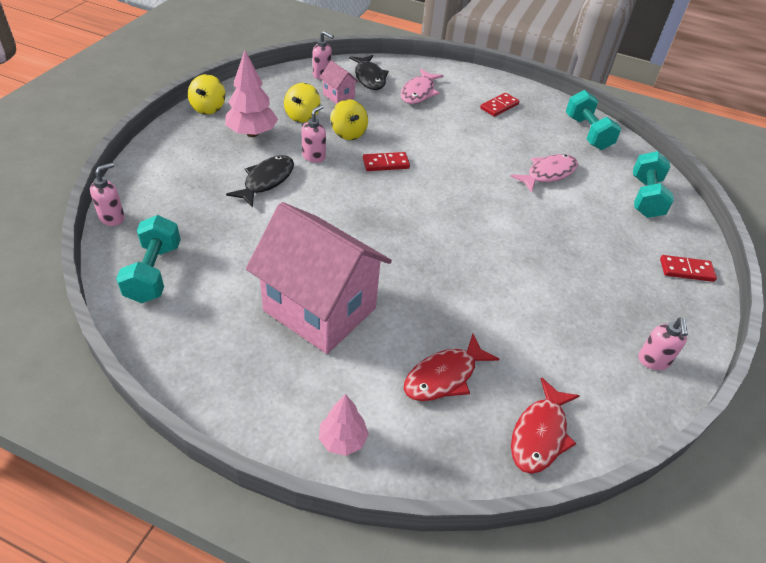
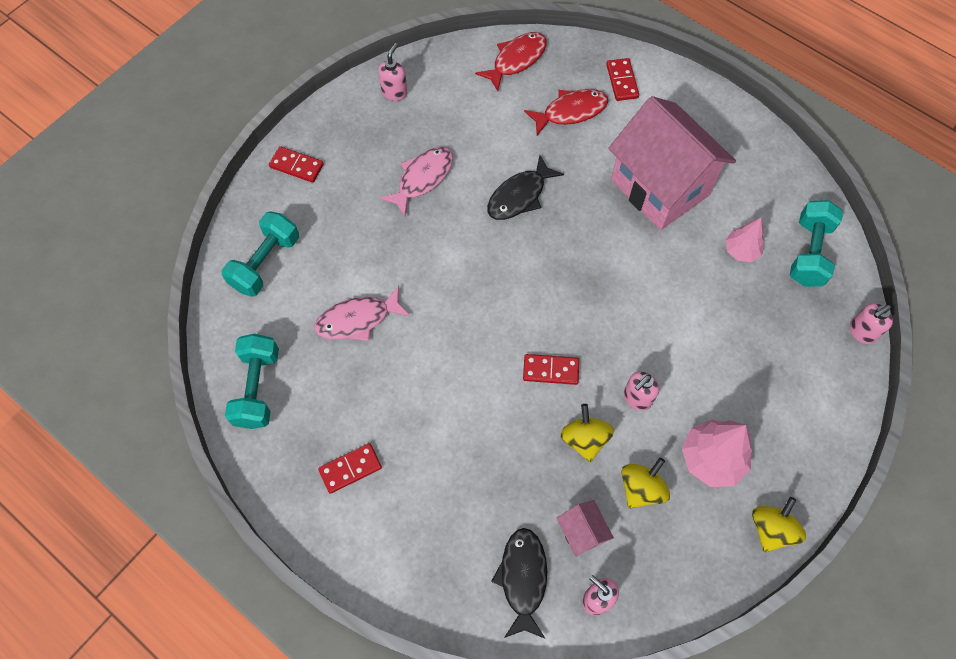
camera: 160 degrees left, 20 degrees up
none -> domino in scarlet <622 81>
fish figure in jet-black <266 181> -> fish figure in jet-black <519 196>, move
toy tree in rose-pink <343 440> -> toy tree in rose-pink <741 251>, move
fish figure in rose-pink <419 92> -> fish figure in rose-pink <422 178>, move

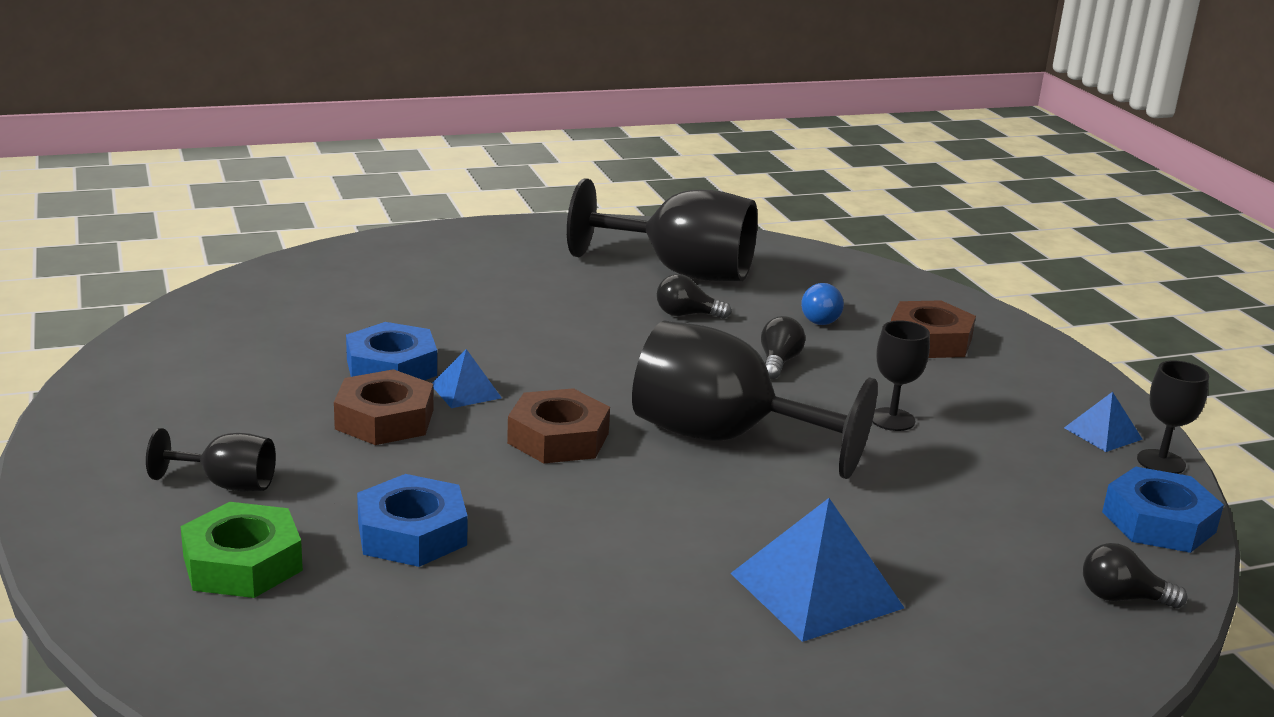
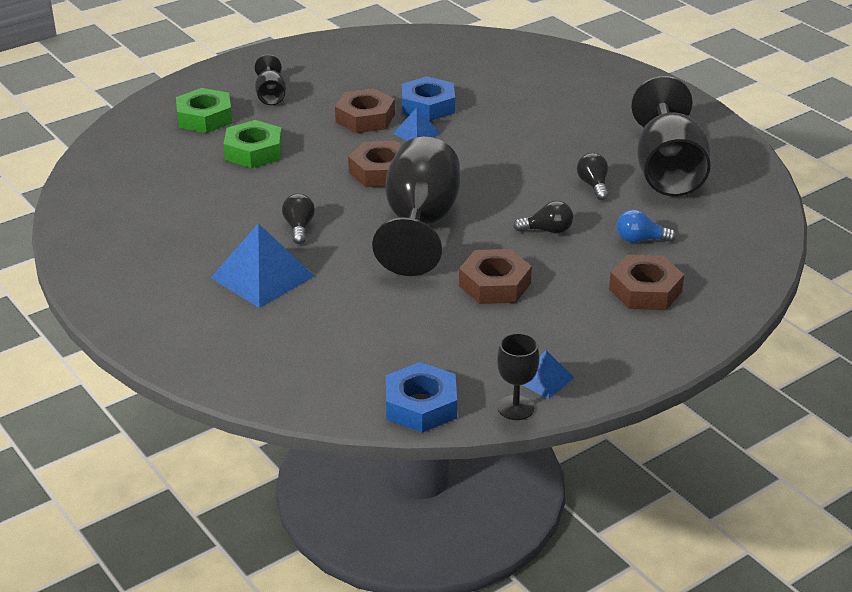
camera: 75 degrees right, 10 degrees up
light bulb in jet-black <1122 598> -> light bulb in jet-black <299 228>, move
wine glass in jet-black <892 419> -> hexagon nut in dark brown <494 284>
hexagon nut in cobalt <412 533> -> hexagon nut in green <253 151>

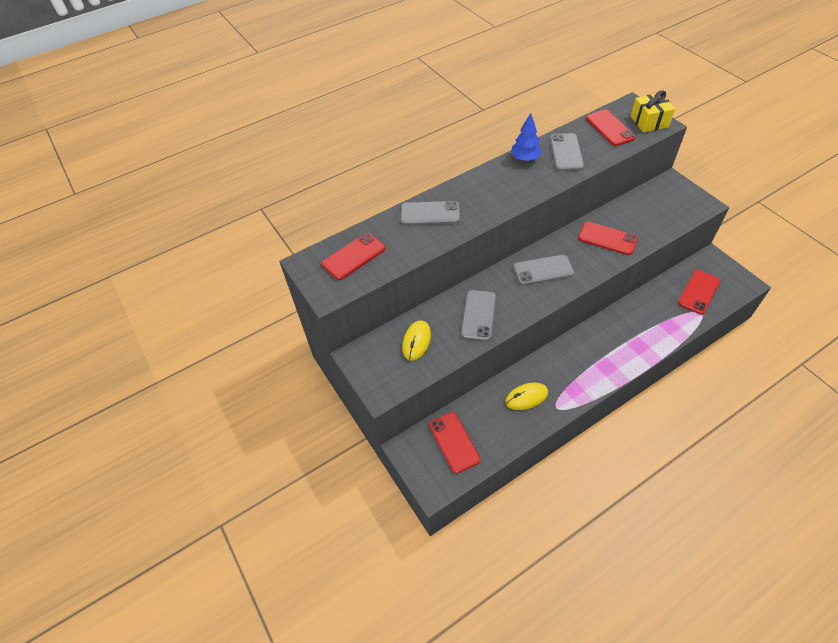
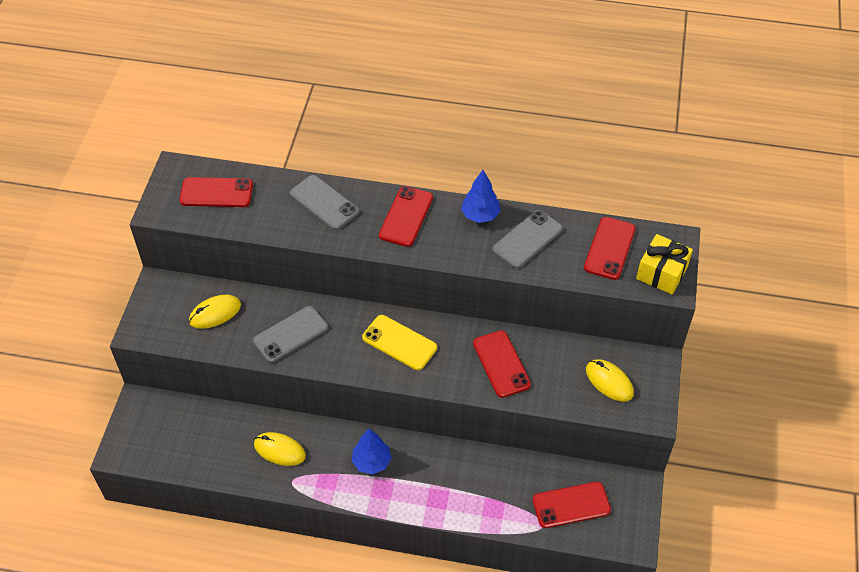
camera: 40 degrees right, 0 degrees up
none -> toy tree in cobalt <371 462>
none -> PC mouse in yellow <609 382>
phone in scarlet <454 442> -> phone in scarlet <406 216>, move
phone in grey <543 270> -> phone in yellow <399 342>

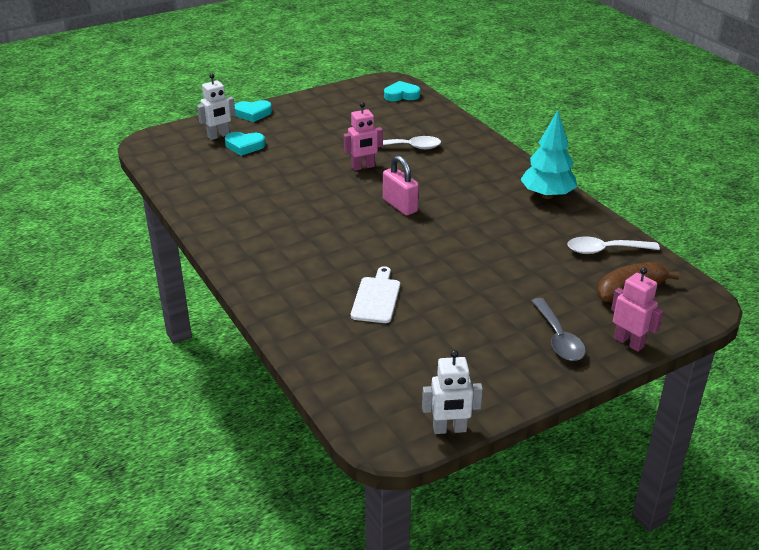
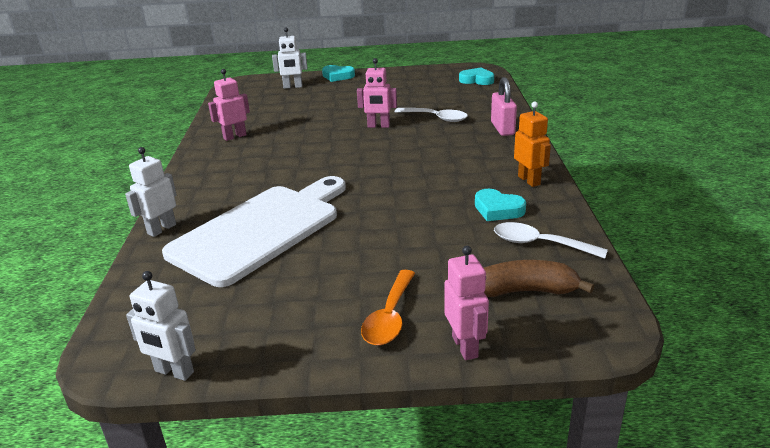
camera: 30 degrees right, 5 degrees down
none -> robot figure in white <161 229>
none -> robot figure in rose-pink <234 136>
heart in aqua <244 146> -> heart in aqua <498 209>, move
lock in rose-pink <400 205> -> lock in rose-pink <502 128>, move
toy tree in aqua <547 195> -> robot figure in bright orange <529 180>
teaspoon in grey <558 338> -> teaspoon in bright orange <390 317>
bread board in white <376 298> -> bread board in white <261 230>, x2.24

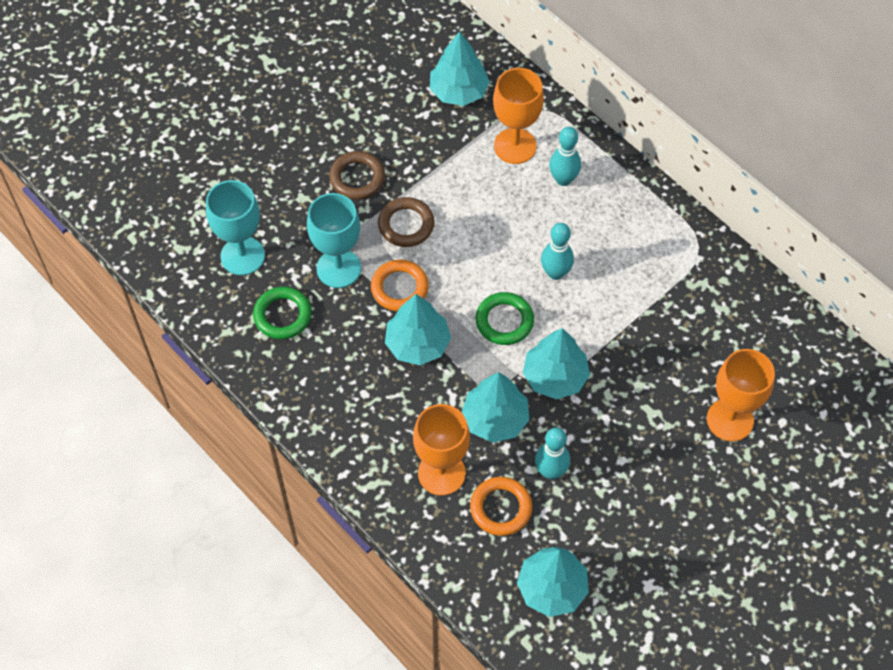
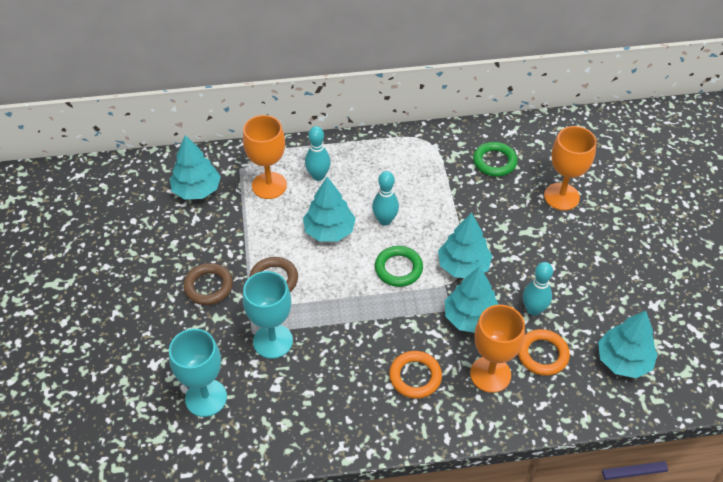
camera: 55 degrees left, 10 degrees down
torus in green <282 315> -> torus in green <494 162>, move
torus in bright orange <399 288> -> torus in bright orange <415 377>, move
toy tree in aqua <417 344> -> toy tree in aqua <329 230>, move

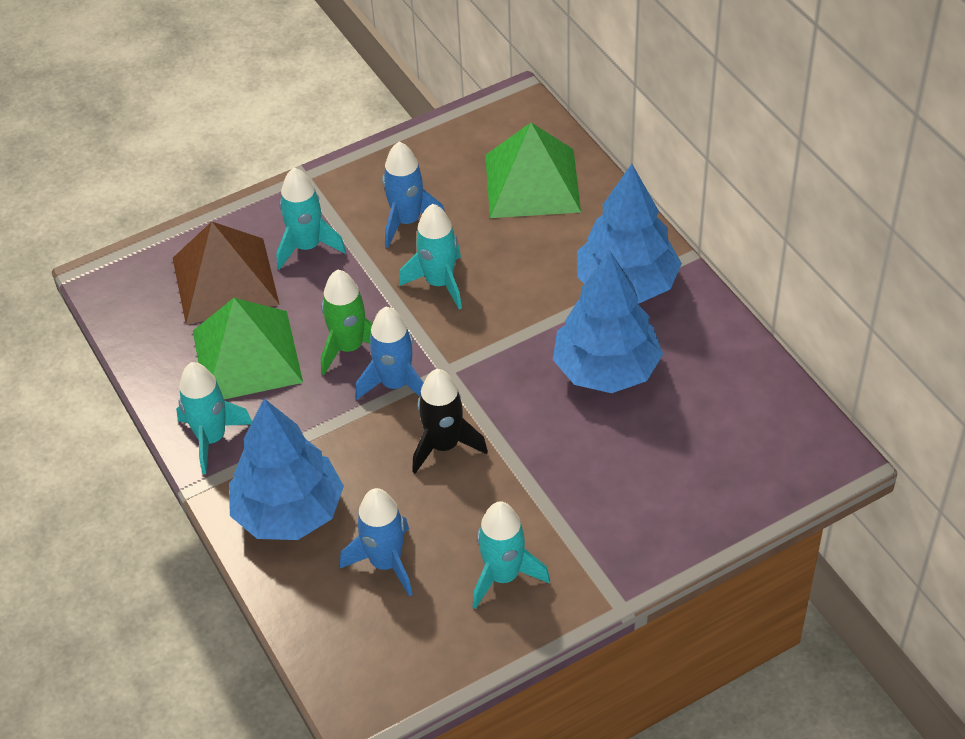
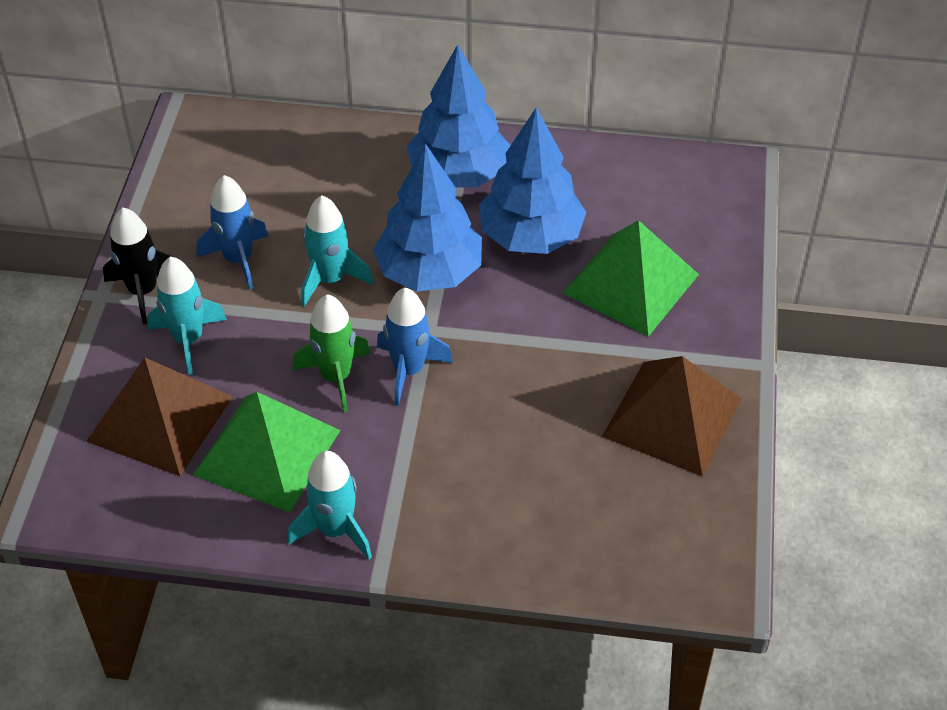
camera: 55 degrees left, 0 degrees up
toy rocket in cobalt <386 562> -> none
toy tree in cobalt <289 512> -> toy tree in cobalt <429 272>, move
toy rocket in jet-black <444 446> -> toy rocket in jet-black <143 291>, move
pyramid in green <532 183> -> pyramid in green <630 283>, move
toy rocket in aqua <503 576> -> pyramid in dark brown <672 417>

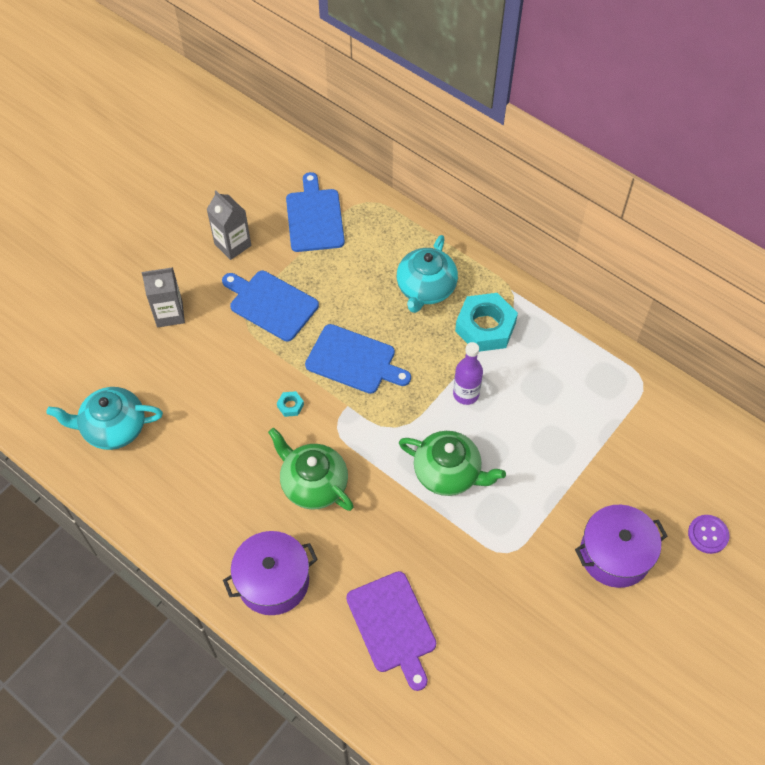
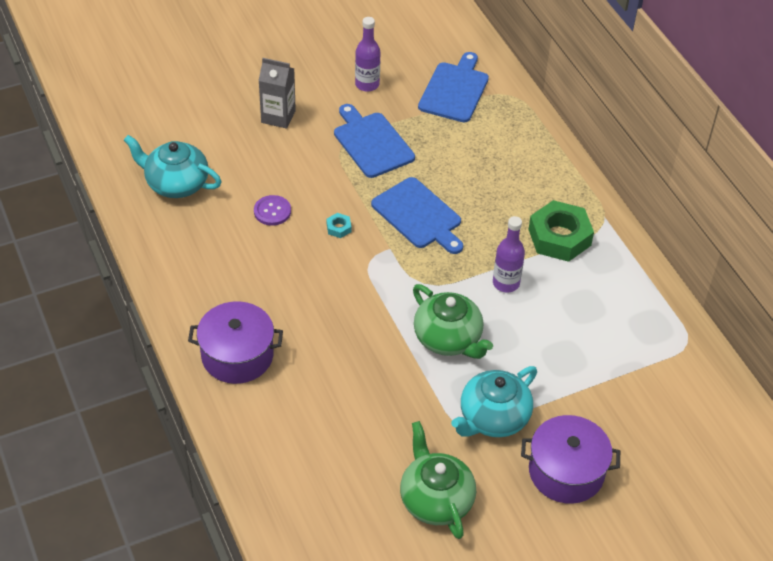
camera: 25 degrees right, 10 degrees down
bread board in purple <392 626> -> none
china teapot in green <313 484> -> china teapot in green <436 499>, move
china teapot in aqua <425 289> -> china teapot in aqua <493 418>, move
button in purple <708 534> -> button in purple <272 211>, move
milk carton in grey <232 245> -> bottle in purple <367 84>
hexagon nut in aqua <485 327> -> hexagon nut in green <559 237>

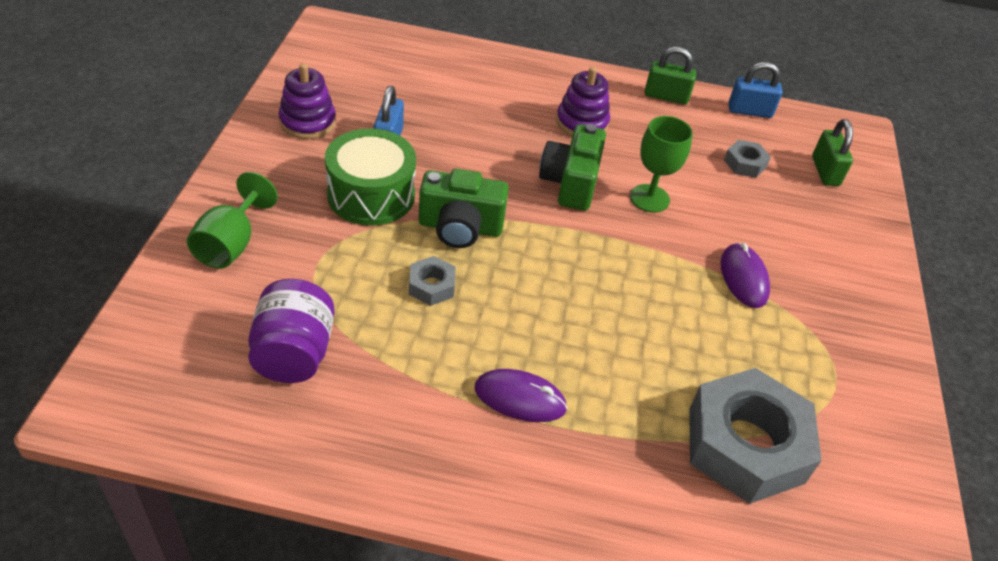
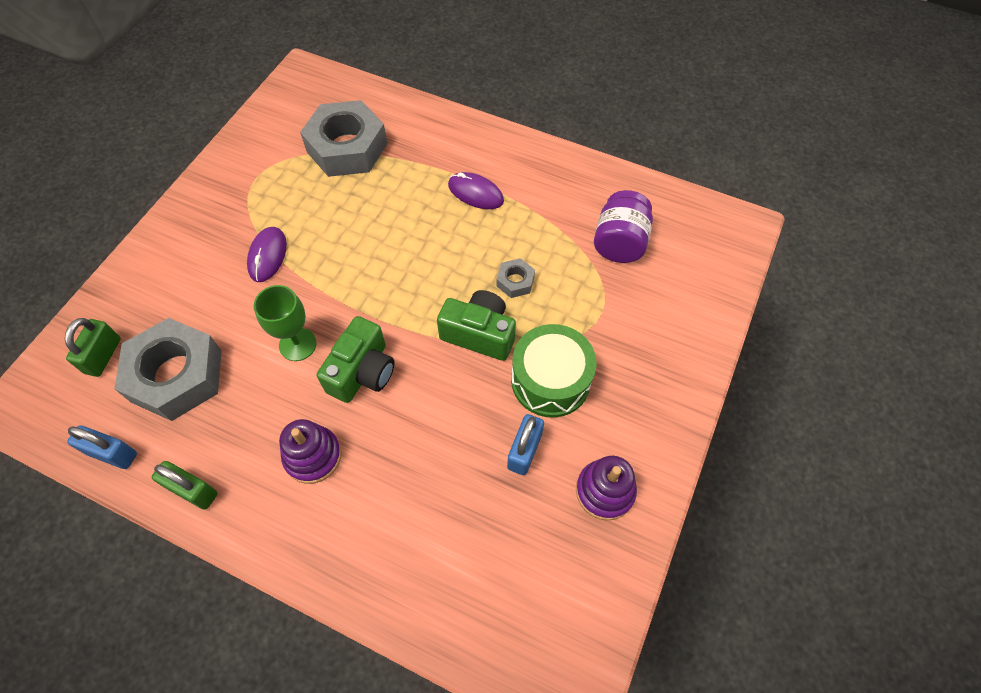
camera: 160 degrees left, 15 degrees up
wine glass in green <231 244> -> none
hexagon nut in grey <745 164> -> hexagon nut in grey <177 375>, x2.28

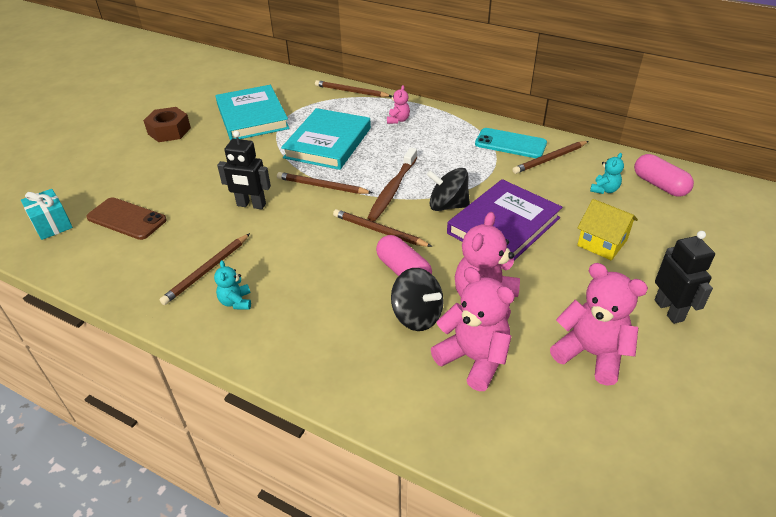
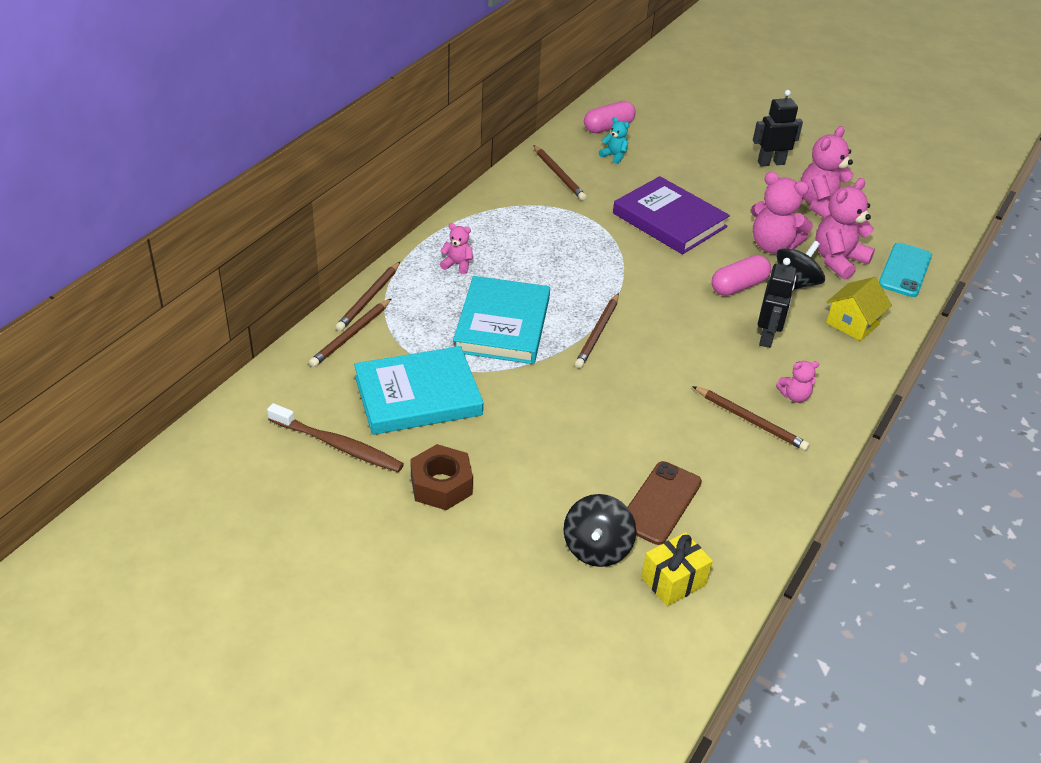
camera: 90 degrees left, 0 degrees up
robot figure in jet-black <251 205> -> robot figure in jet-black <767 337>, move
lead pencil in dark brown <379 231> -> lead pencil in dark brown <351 335>, move
tooth brush in dark brown <392 190> -> tooth brush in dark brown <338 445>, move
toy top in jet-black <447 205> -> toy top in jet-black <597 548>, move
phone in aqua <510 144> -> phone in aqua <905 270>, move
cottage in yellow <602 243> -> cottage in yellow <852 323>, move
wrapped gift in aqua <52 225> -> wrapped gift in yellow <673 581>
teddy bear in aqua <236 302> -> teddy bear in rose-pink <794 396>
hardback in aqua <328 143> -> hardback in aqua <502 325>, 75 degrees clockwise

